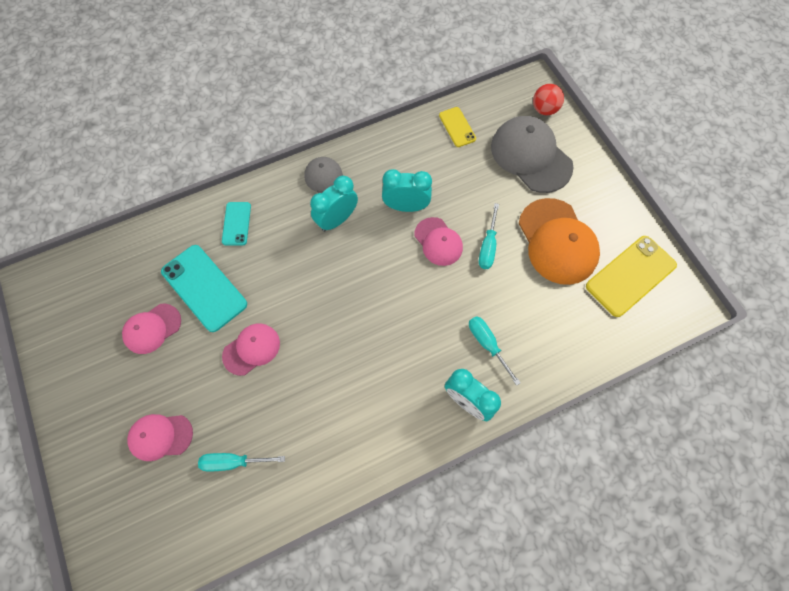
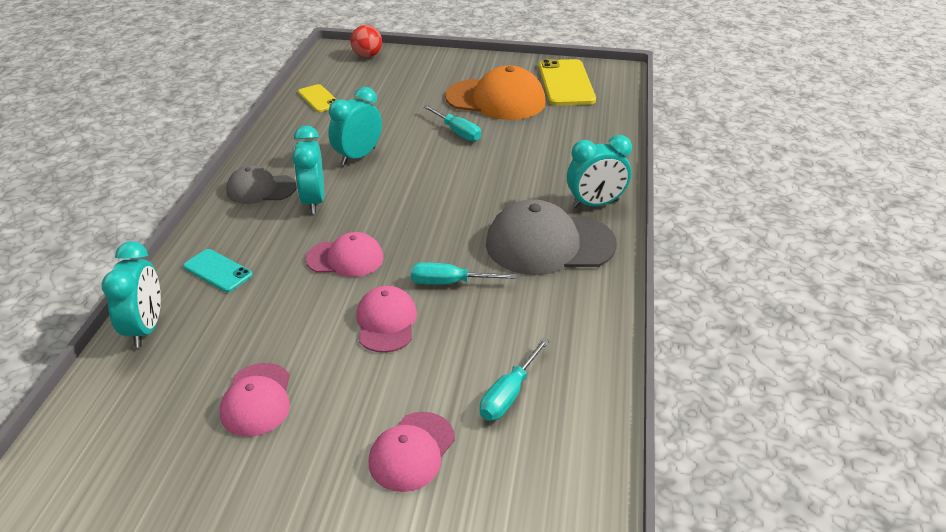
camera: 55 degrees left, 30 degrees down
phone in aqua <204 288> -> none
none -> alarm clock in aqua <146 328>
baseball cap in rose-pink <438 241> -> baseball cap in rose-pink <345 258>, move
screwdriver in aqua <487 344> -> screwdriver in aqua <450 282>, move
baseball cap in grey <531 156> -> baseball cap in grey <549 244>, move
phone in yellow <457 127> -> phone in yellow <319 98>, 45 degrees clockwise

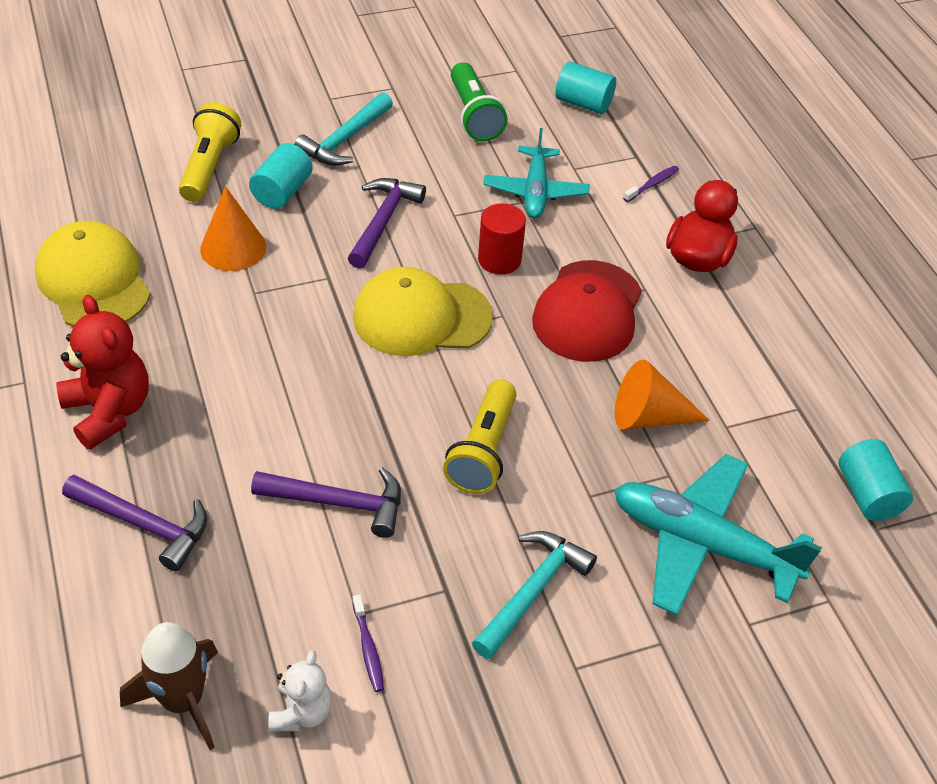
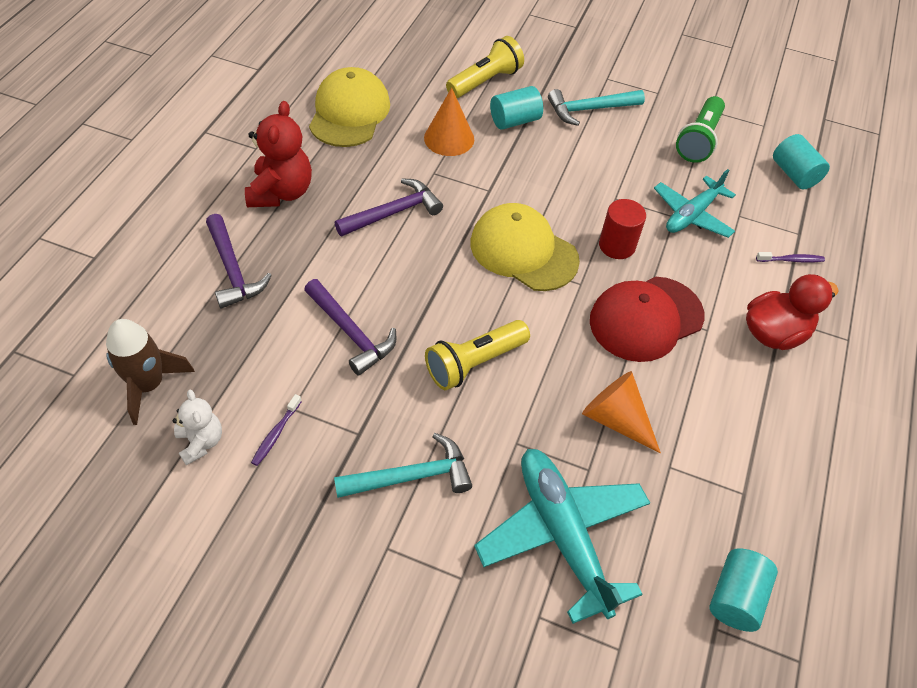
camera: 40 degrees right, 5 degrees up
claw hammer in purple <383 221> -> claw hammer in purple <393 212>, move
teddy bear in white <301 712> -> teddy bear in white <201 442>, 75 degrees counterclockwise

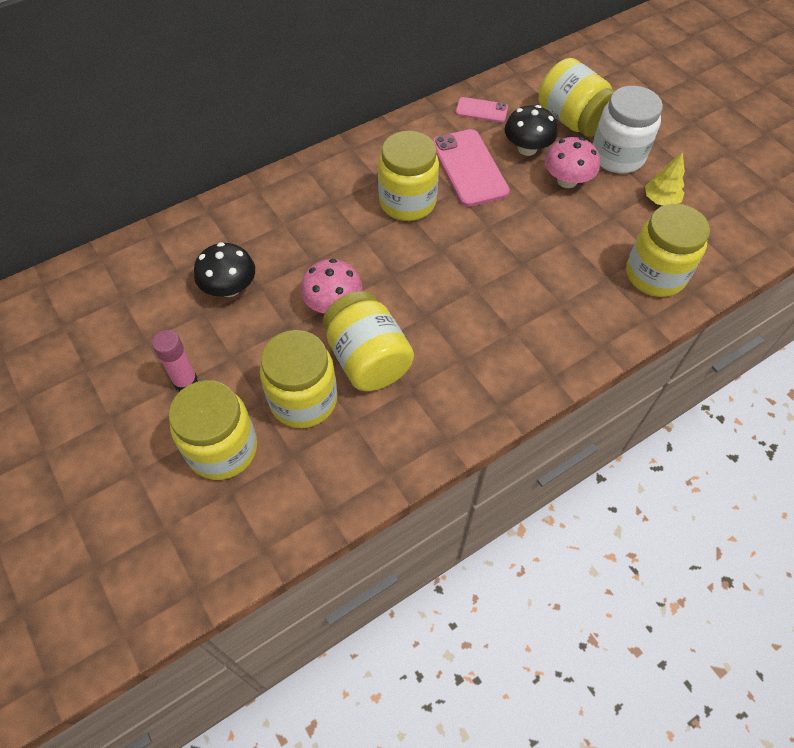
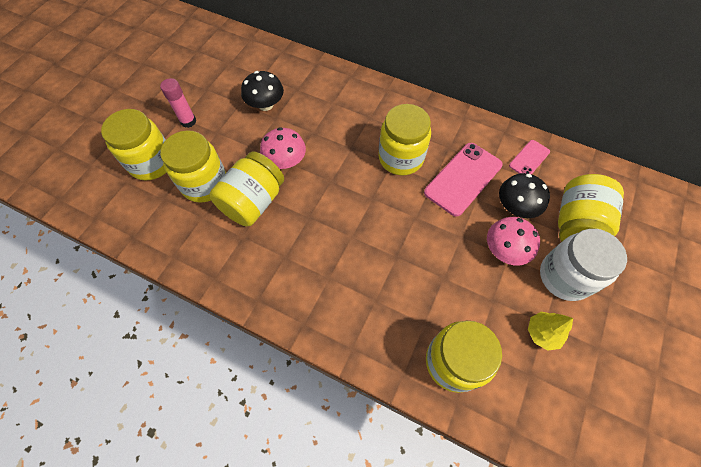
camera: 60 degrees right, 5 degrees up
phone in rose-pink <481 110> -> phone in rose-pink <529 159>, 60 degrees clockwise

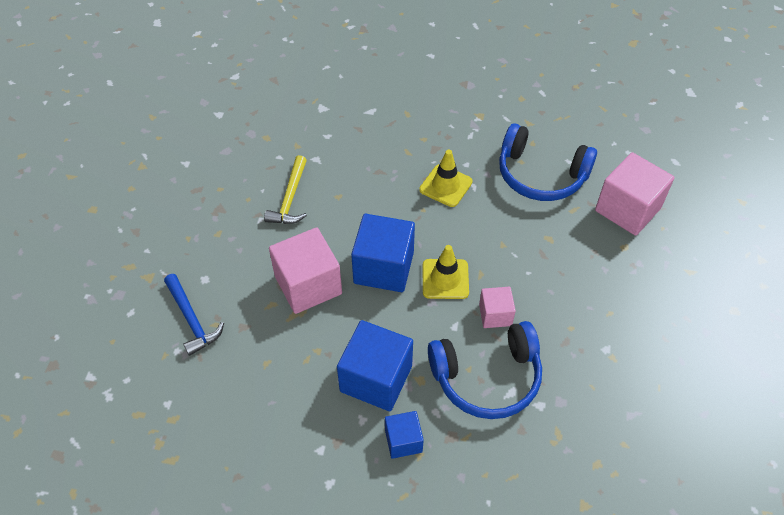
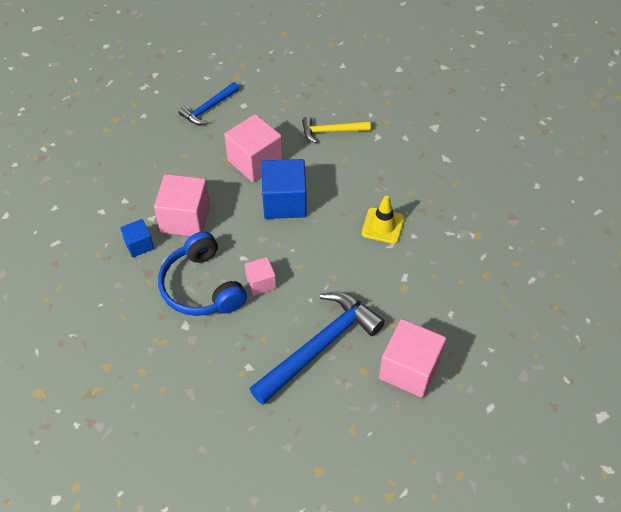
camera: 75 degrees right, 0 degrees up
road cone in yellow <445 279> -> none
headset in cobalt <541 175> -> none
none -> claw hammer in cobalt <320 346>
cube in cobalt <376 378> -> cube in rose-pink <185 218>

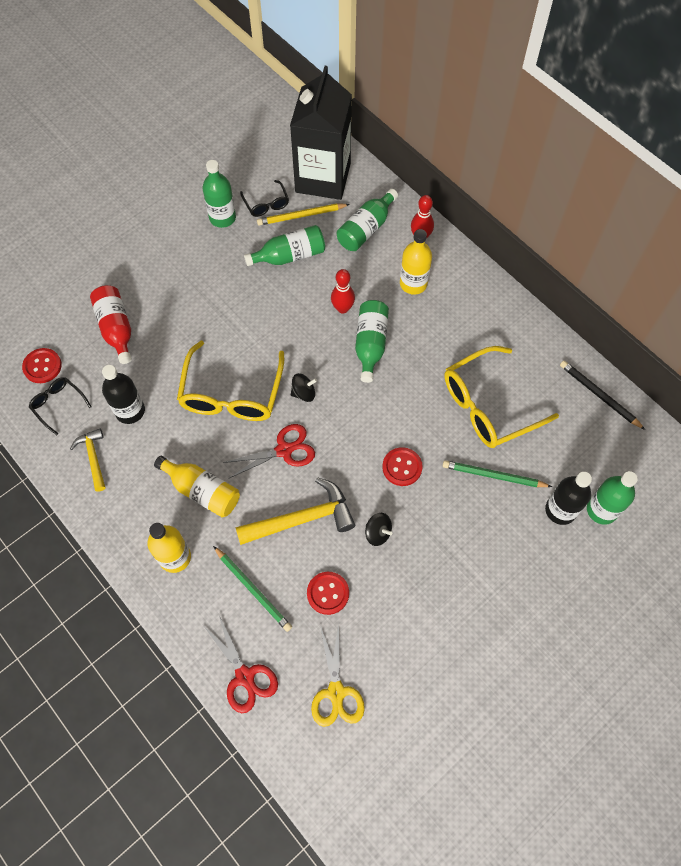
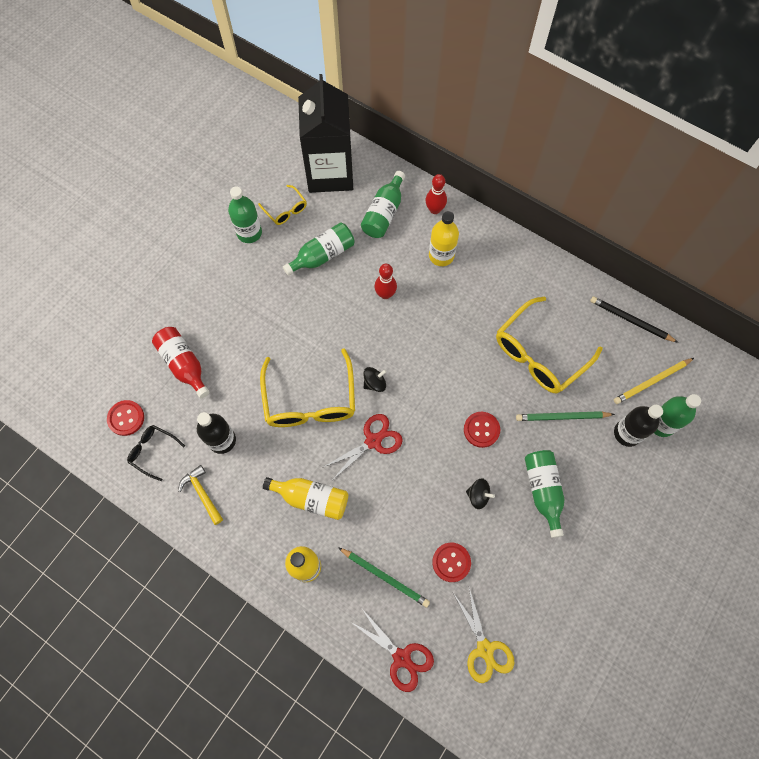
camera: 15 degrees left, 5 degrees up
claw hammer in yellow <302 519> -> none
lead pencil in yellow <301 216> -> lead pencil in yellow <652 382>, move
bottle in green <370 344> -> bottle in green <543 490>, move
glasses in jet-black <266 204> -> glasses in yellow <285 210>

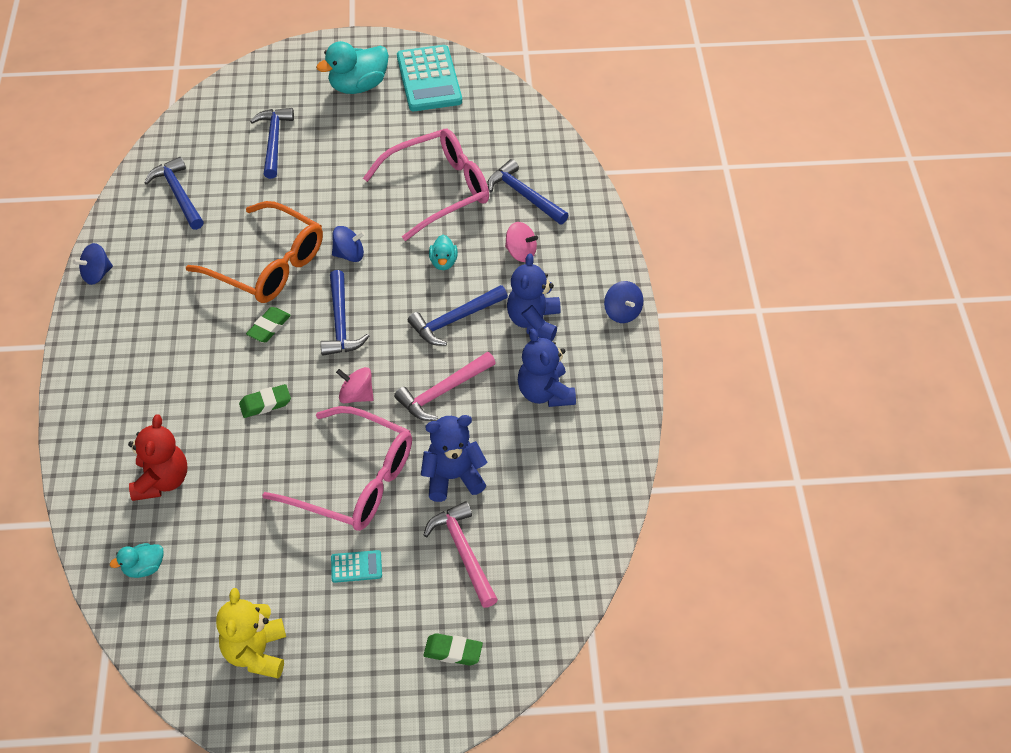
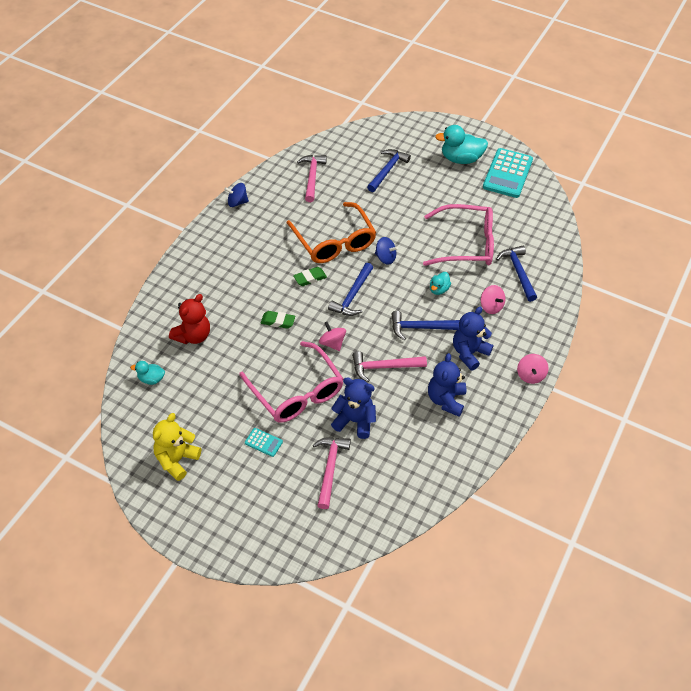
camera: 30 degrees right, 0 degrees up
eraser in green <453 651> -> none
claw hammer in cobalt <178 194> -> claw hammer in rose-pink <312 177>
toy top in cobalt <622 312> -> toy top in rose-pink <530 375>

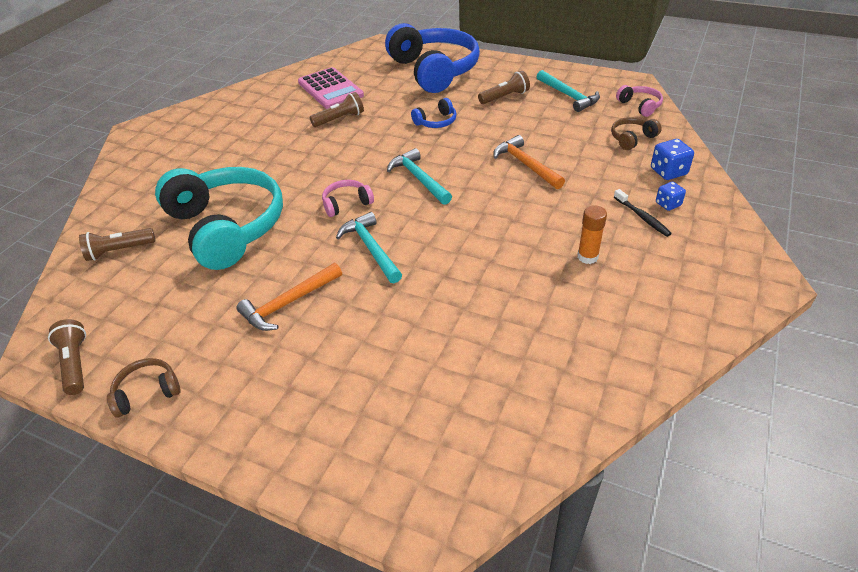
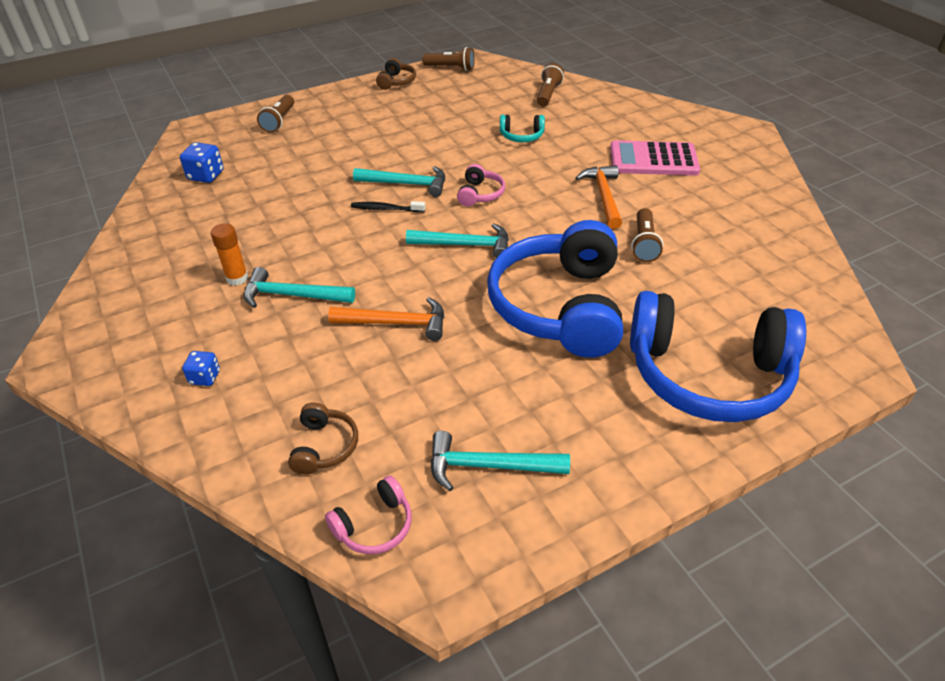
camera: 125 degrees right, 0 degrees up
none -> claw hammer in aqua <292 295>
claw hammer in bright orange <288 303> -> claw hammer in bright orange <603 196>, move
pocket calculator in rose-pink <330 89> -> pocket calculator in rose-pink <653 160>, move
flashlight in dark brown <505 97> -> flashlight in dark brown <279 121>, move
tooth brush in jet-black <642 217> -> tooth brush in jet-black <386 209>, move
die in cobalt <668 172> -> die in cobalt <206 176>, move
headset in rose-pink <640 106> -> headset in rose-pink <374 525>, 45 degrees counterclockwise
headset in aqua <227 227> -> headset in aqua <521 136>, x0.41
headset in cobalt <436 122> -> headset in cobalt <559 306>, x2.45

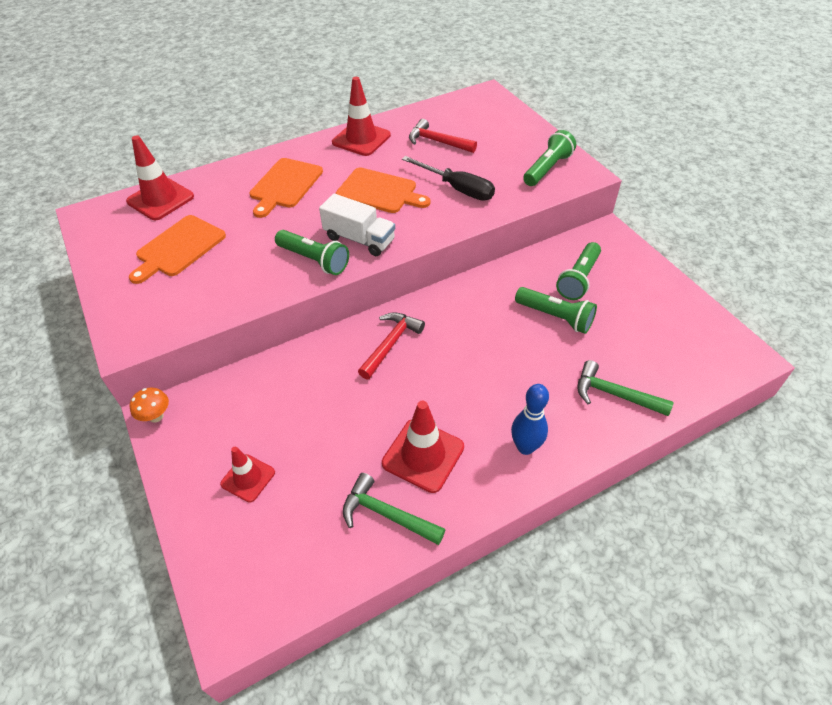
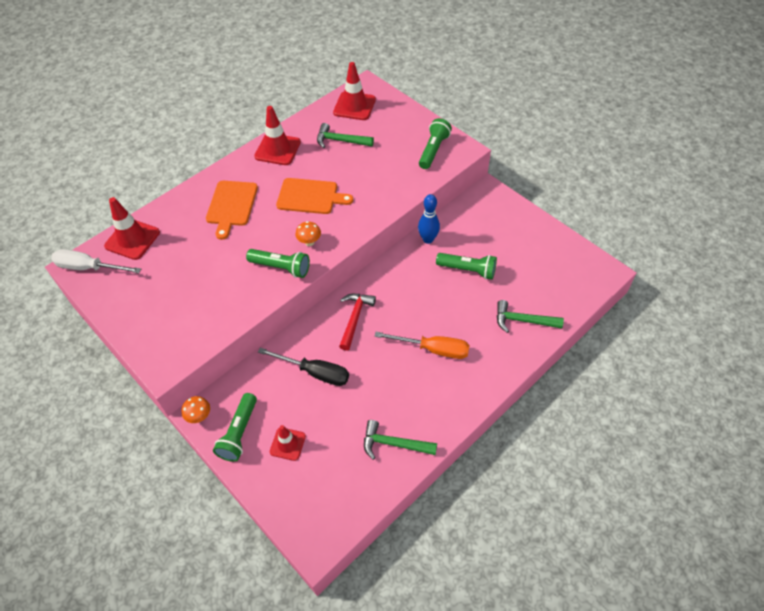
camera: 15 degrees left, 5 degrees up
bread board in bright orange <179 248> -> none
none -> screwdriver in white <89 268>
none -> screwdriver in bright orange <433 349>
road cone in scarlet <423 455> -> road cone in scarlet <354 106>, move
screwdriver in jet-black <457 189> -> screwdriver in jet-black <315 372>, move
skittle in cobalt <525 447> -> skittle in cobalt <428 239>, move
flashlight in green <578 279> -> flashlight in green <239 433>, move
toy truck in white <359 239> -> fungus in bright orange <309 242>
claw hammer in scarlet <437 142> -> claw hammer in green <340 141>

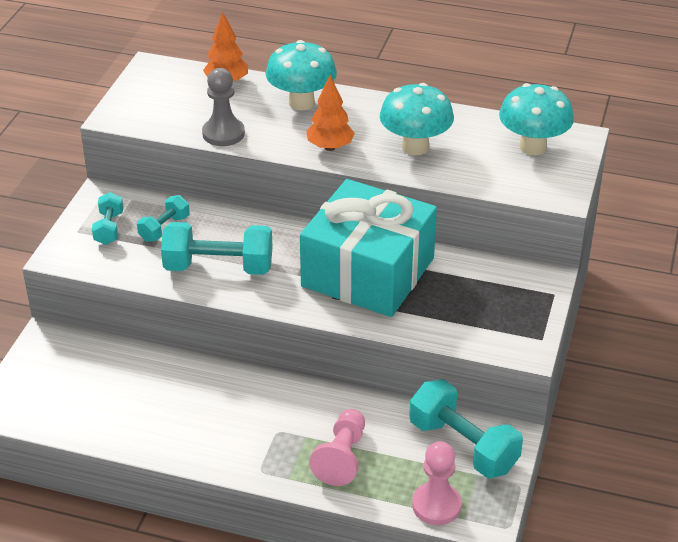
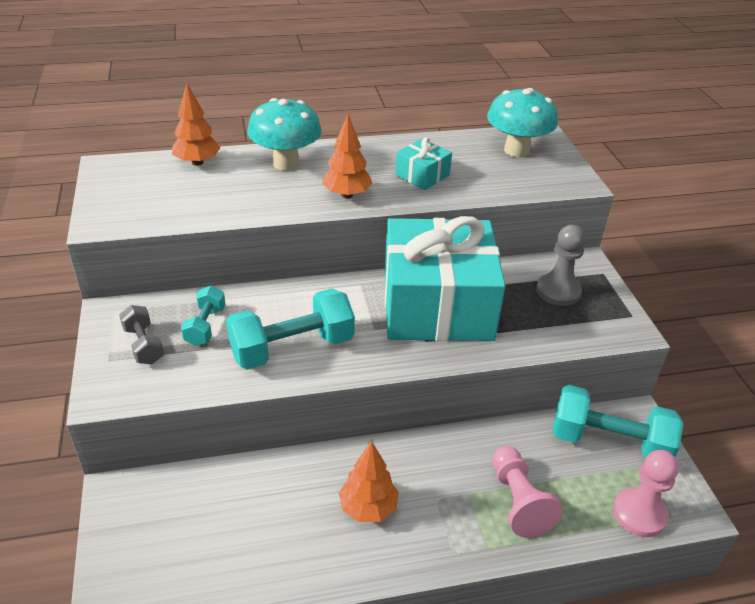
camera: 30 degrees left, 0 degrees up
none -> toy tree in bright orange <368 508>
pawn in grey <223 133> -> pawn in grey <558 291>, move
fungus in aqua <415 147> -> wrapped gift in aqua <422 175>
free weight in aqua <109 228> -> free weight in grey <144 345>

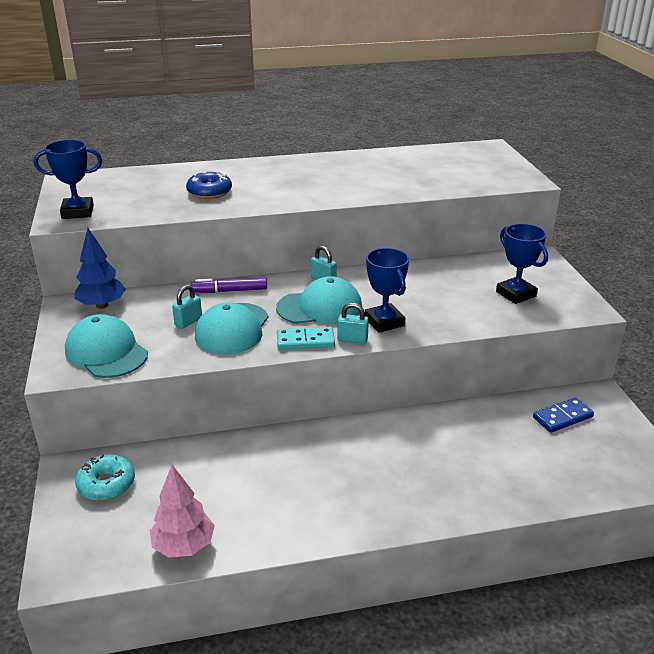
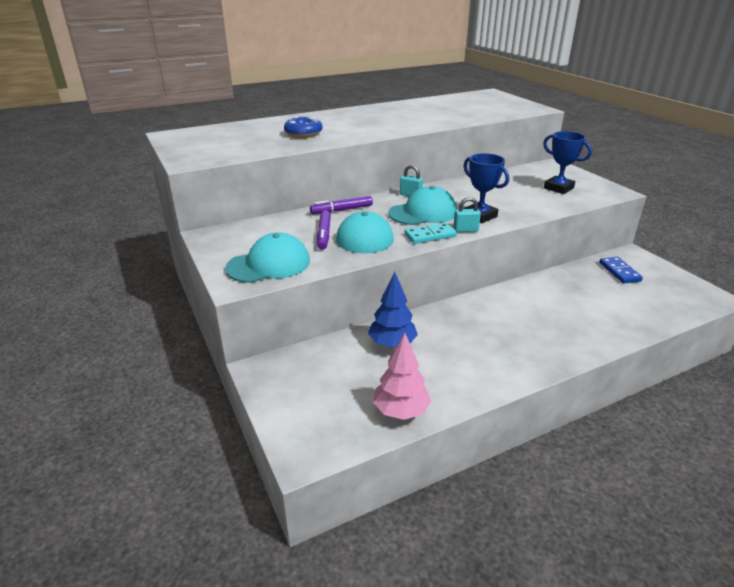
camera: 15 degrees left, 0 degrees up
prize cup in cobalt <77 212> -> none
doughnut in aqua <106 484> -> none
toy tree in cobalt <102 305> -> toy tree in cobalt <392 344>, move
lock in aqua <188 322> -> felt pen in purple <324 234>
baseball cap in aqua <106 352> -> baseball cap in aqua <269 264>, 120 degrees clockwise
domino in cobalt <562 417> -> domino in cobalt <619 272>, 60 degrees counterclockwise

